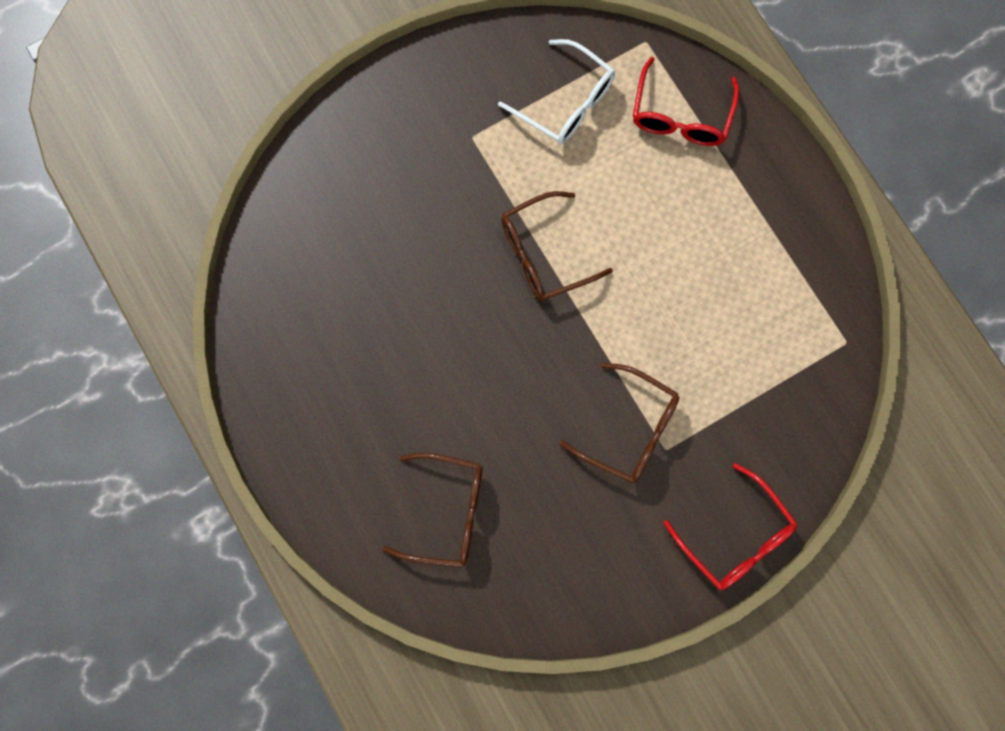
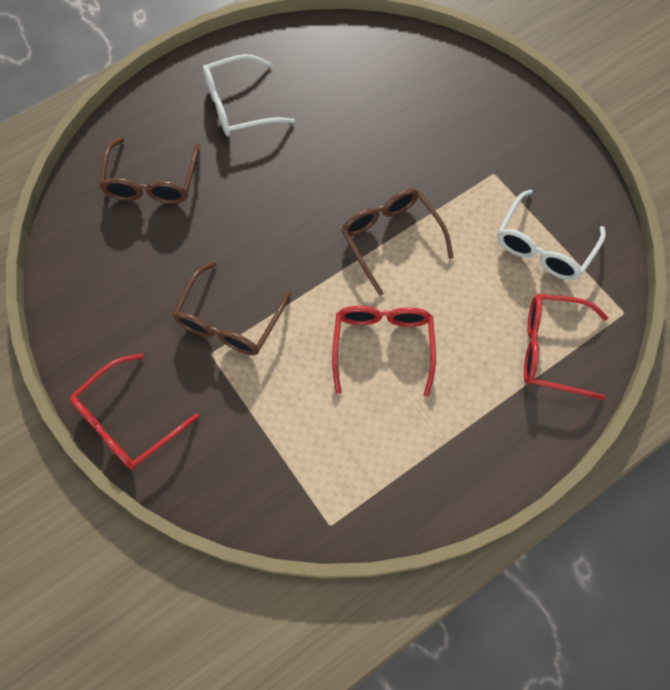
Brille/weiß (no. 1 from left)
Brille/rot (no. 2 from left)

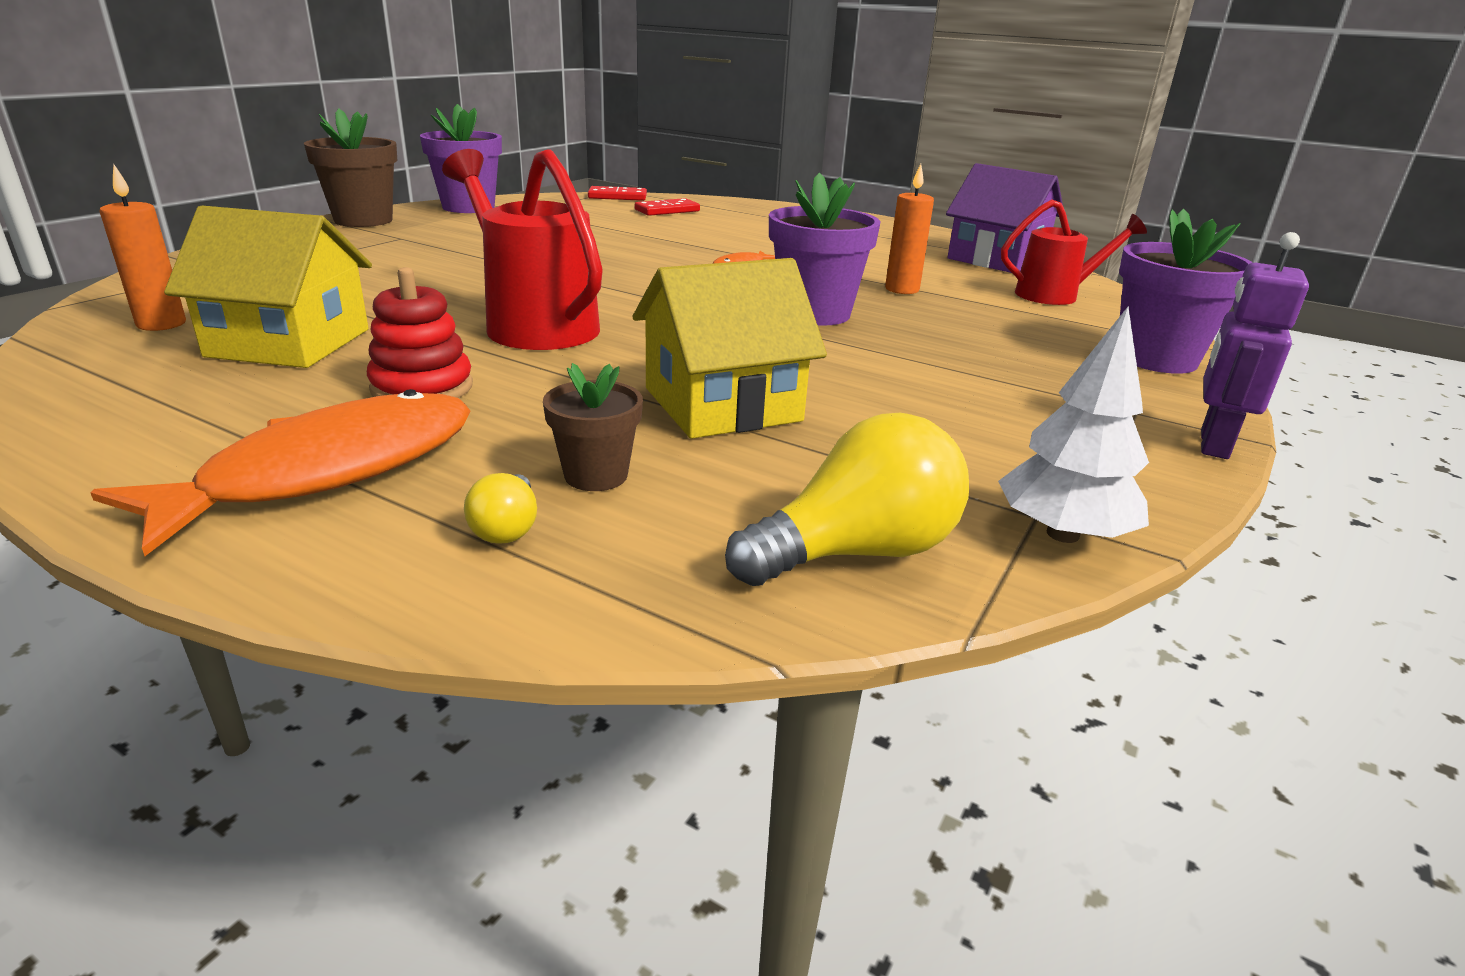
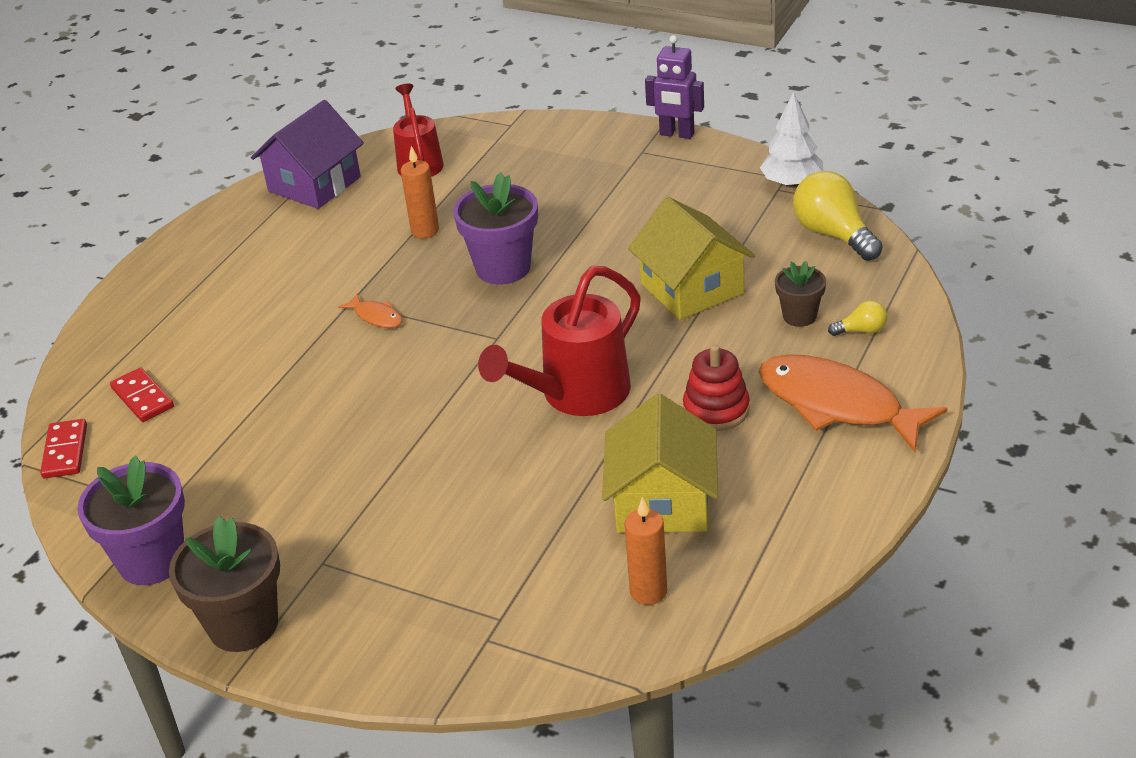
Blumentopf/lila (no. 3 from left in the first image)

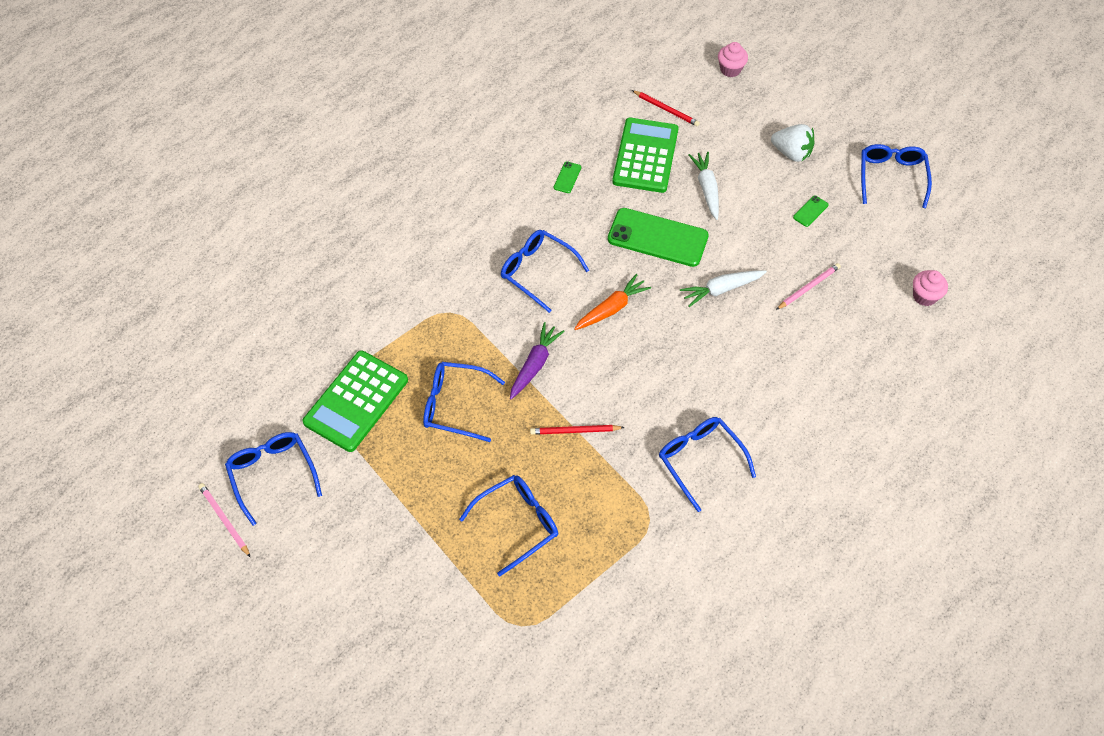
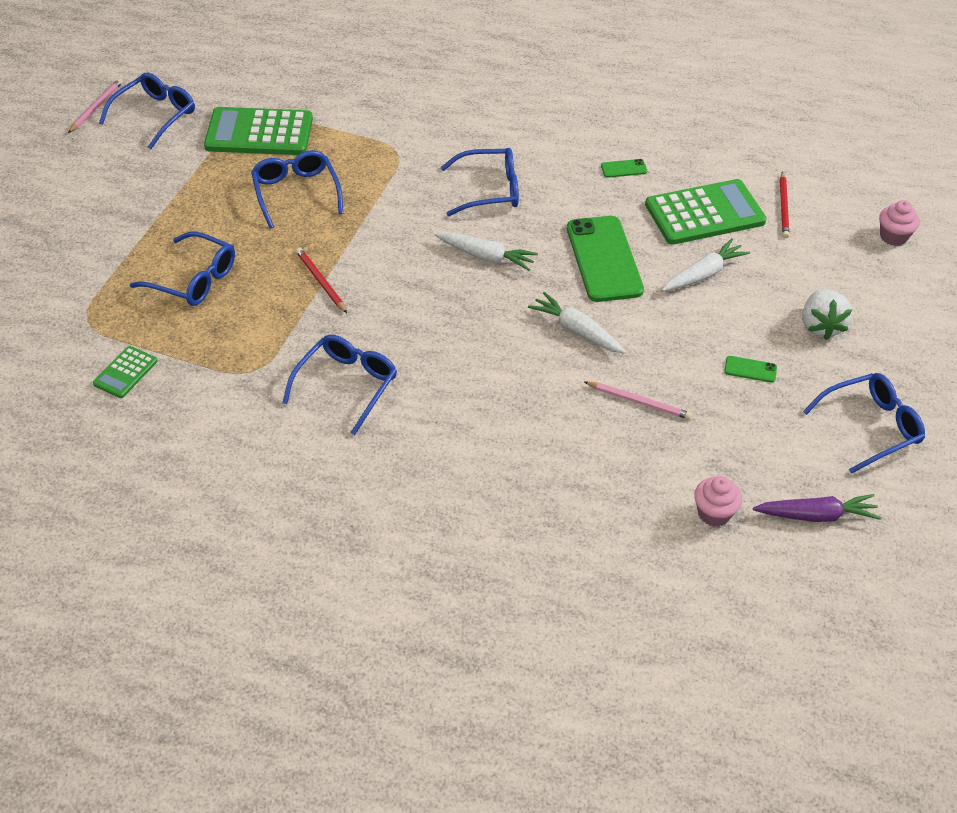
Brille/blau (no. 5 from left)
Karotte/weiß (no. 1 from left)
Karotte/lila
Taschenrechner/grün (no. 1 from left)

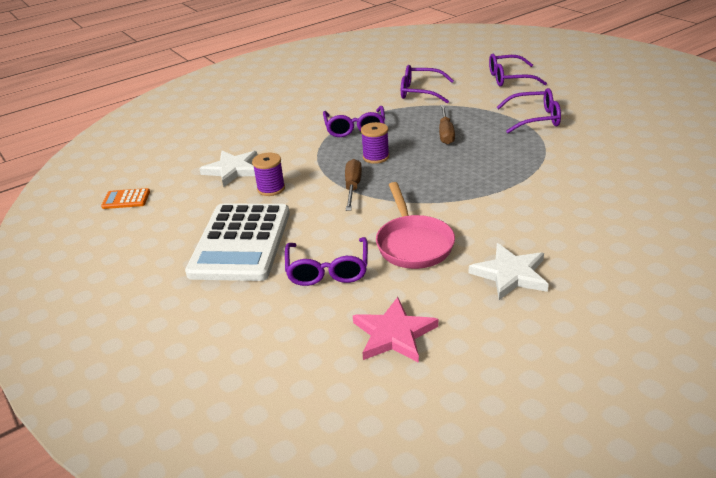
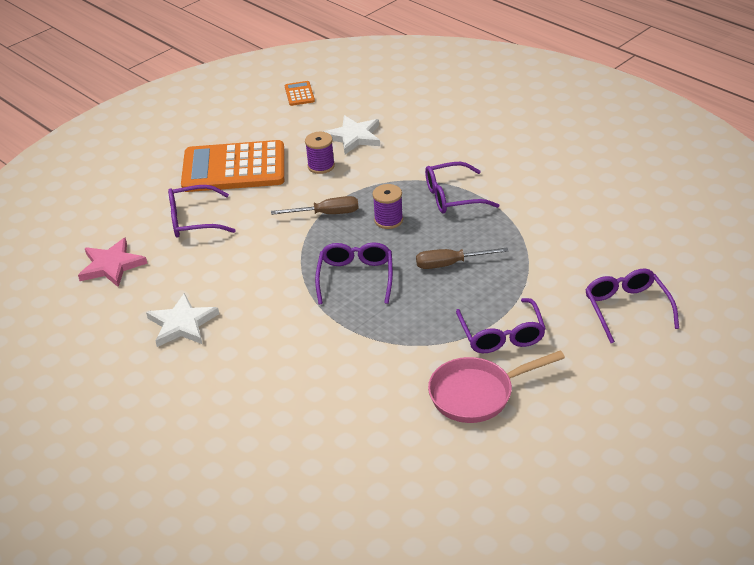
Brille/lila (no. 2 from left)
Pfanne/rosa
Taschenrechner/orange (no. 1 from left)

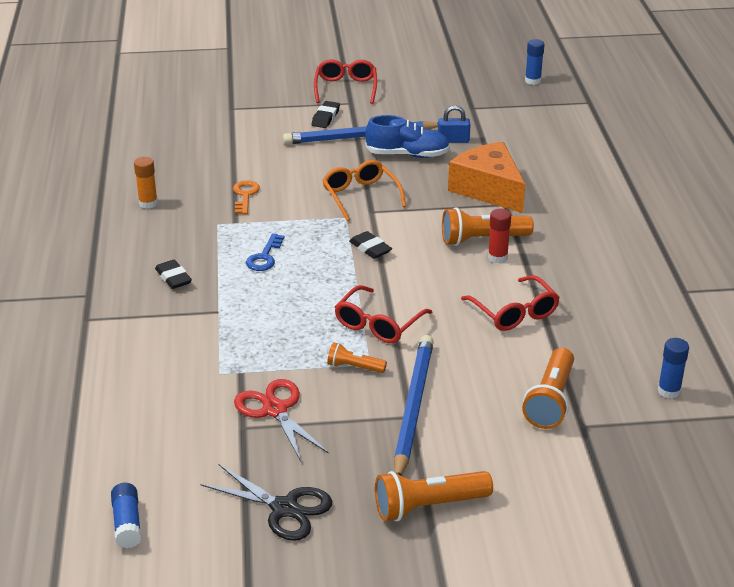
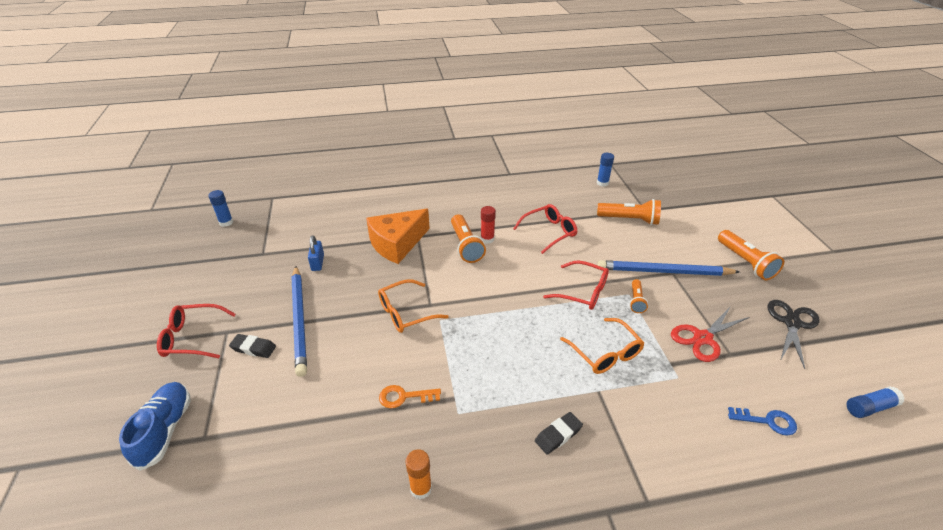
Schuh/blau
Radiergummi/schwarz (no. 3 from left in the first image)
Schlüssel/blau
Brille/orange (no. 2 from left)

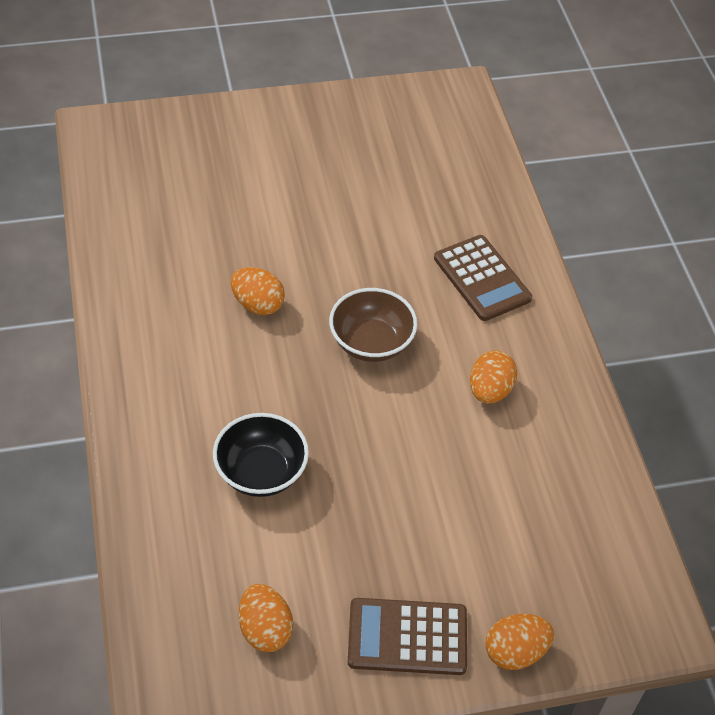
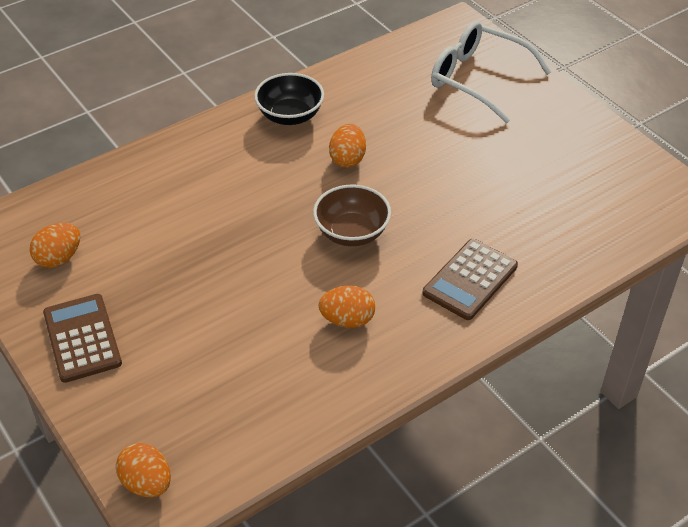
Schüssel/schwarz
Ei/orange (no. 2 from left)
Brille/weiß

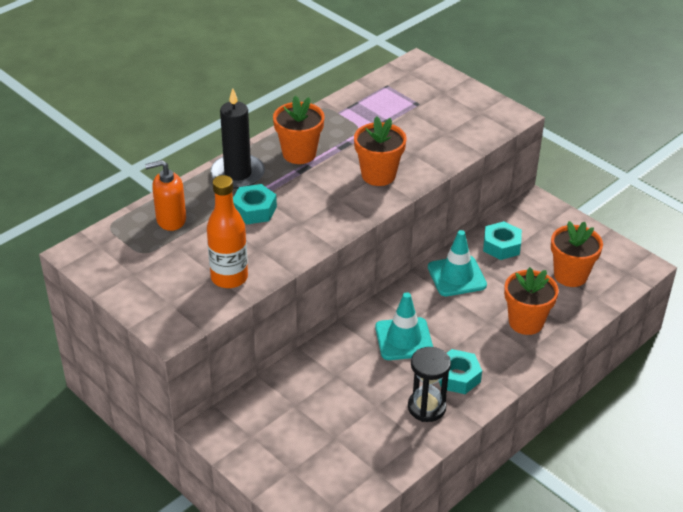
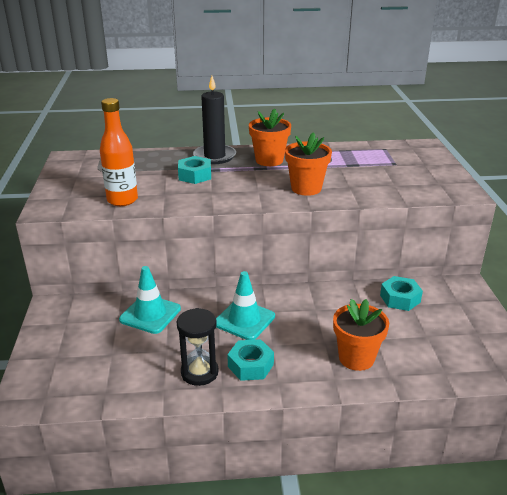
Seifenspender/orange
Blumentopf/orange (no. 4 from left in the first image)
Leitkegel/türkis (no. 1 from left)

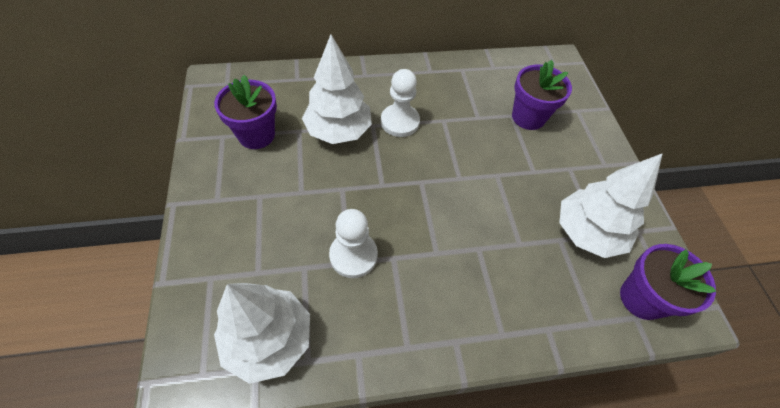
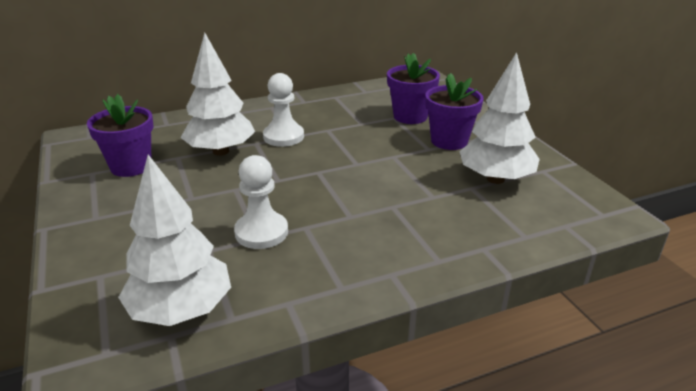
Blumentopf/lila (no. 3 from left)

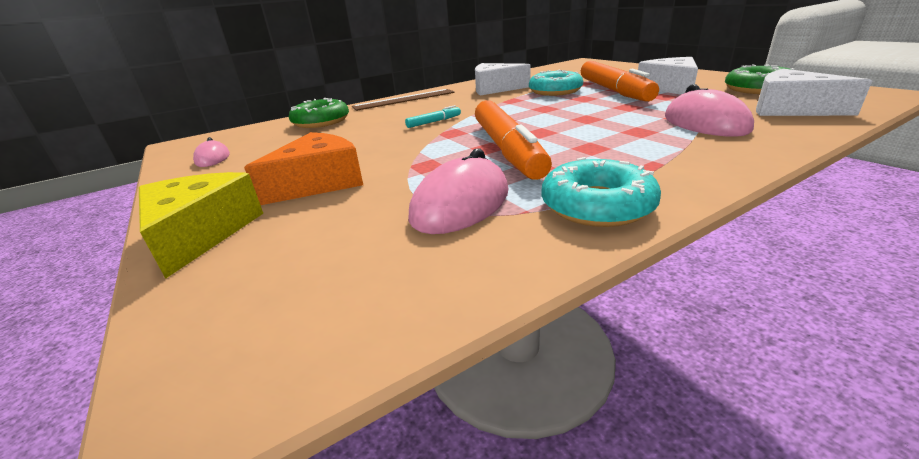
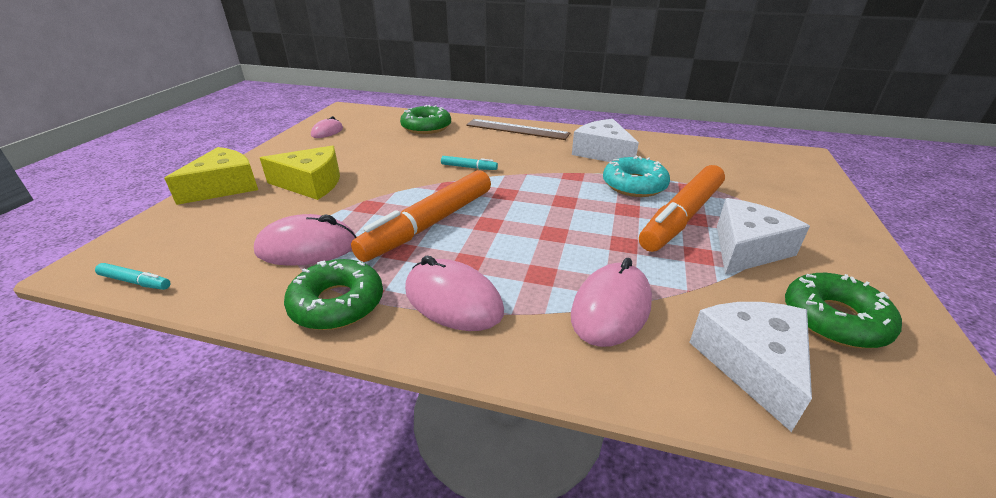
Käse/gelb (no. 2 from left)
Donut/grün (no. 1 from left)
Computermaus/rosa (no. 3 from left)
Filzstift/türkis (no. 1 from left)

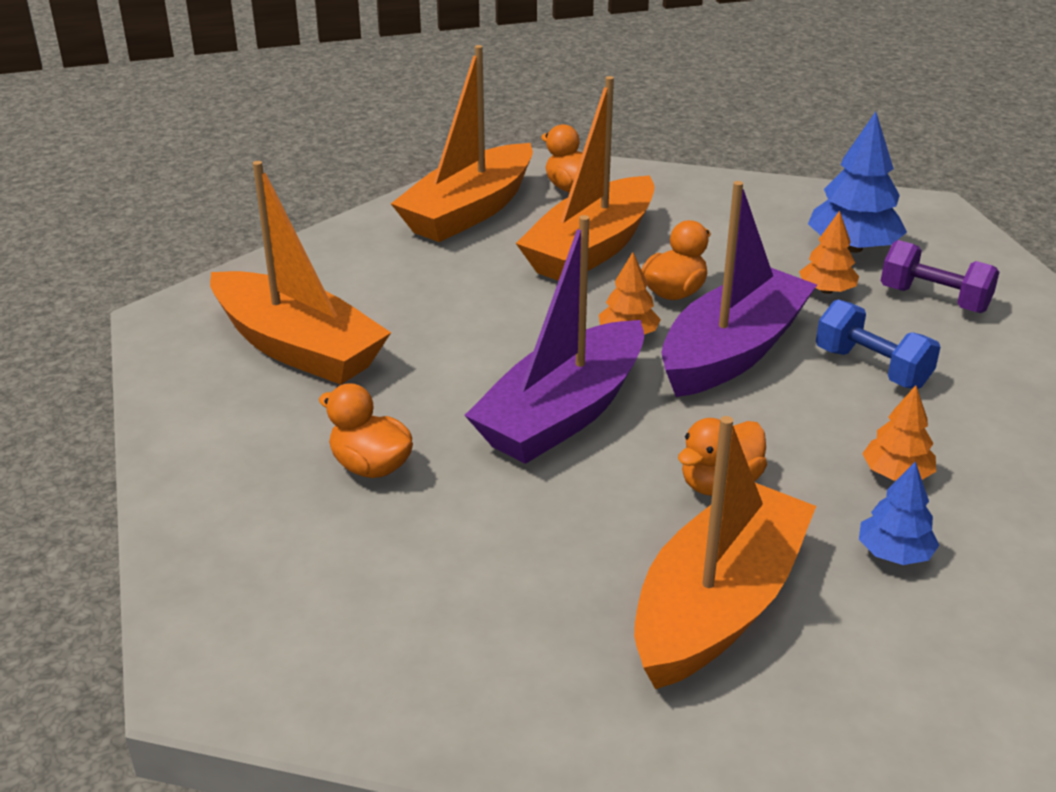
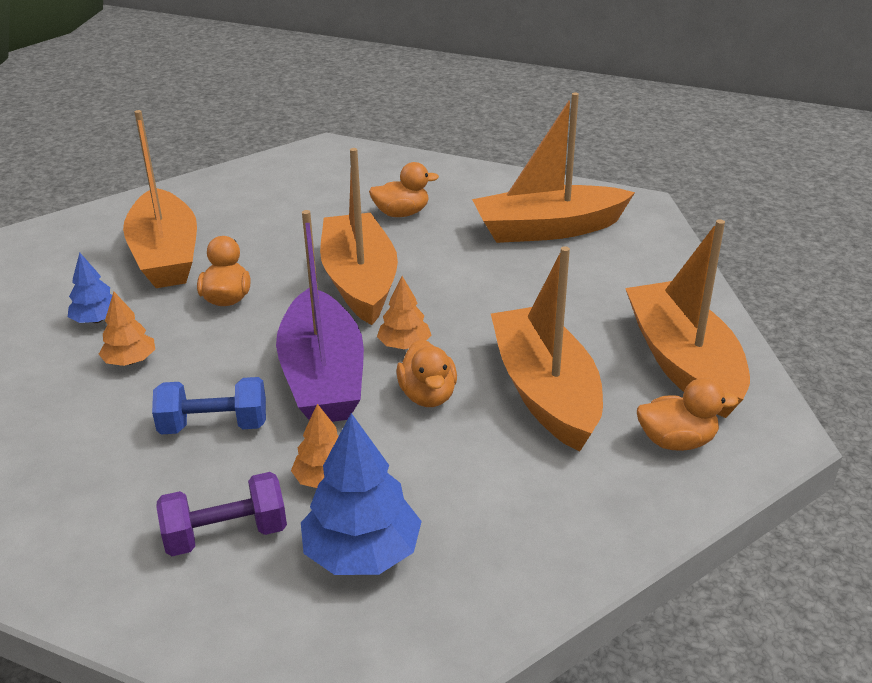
Boot/orange (no. 2 from left)

